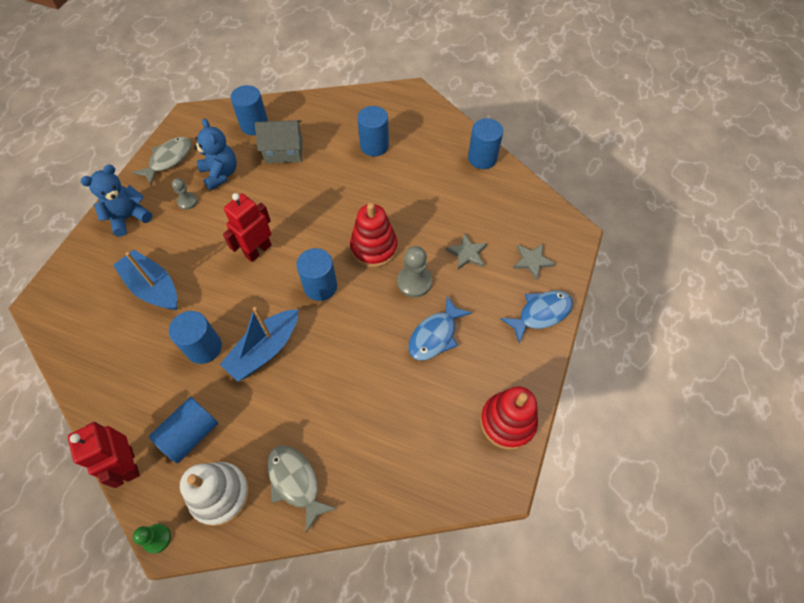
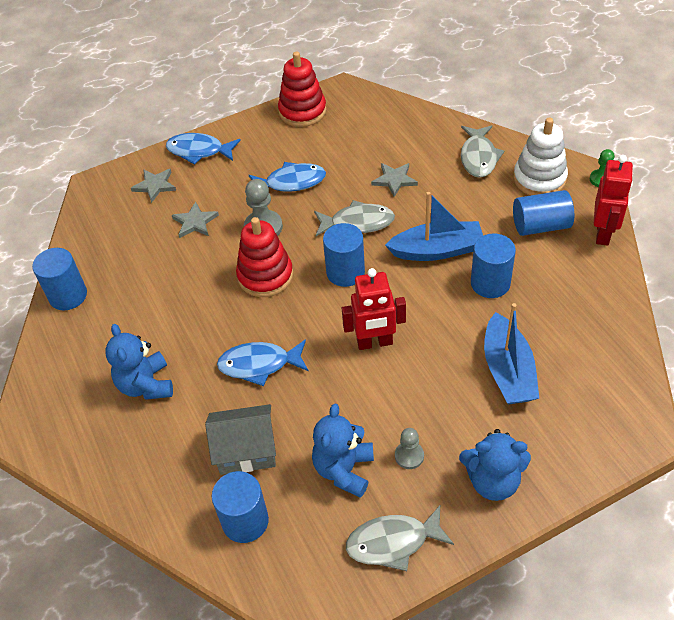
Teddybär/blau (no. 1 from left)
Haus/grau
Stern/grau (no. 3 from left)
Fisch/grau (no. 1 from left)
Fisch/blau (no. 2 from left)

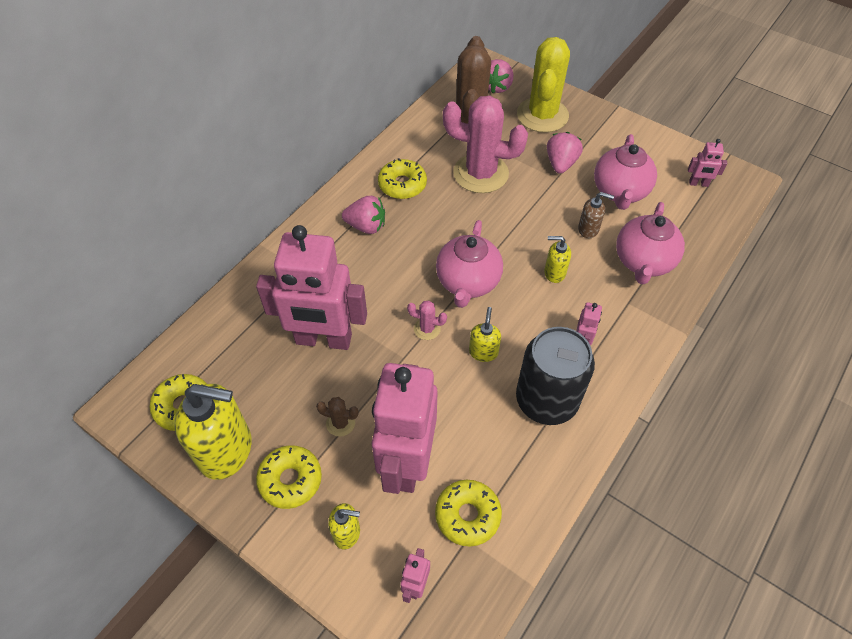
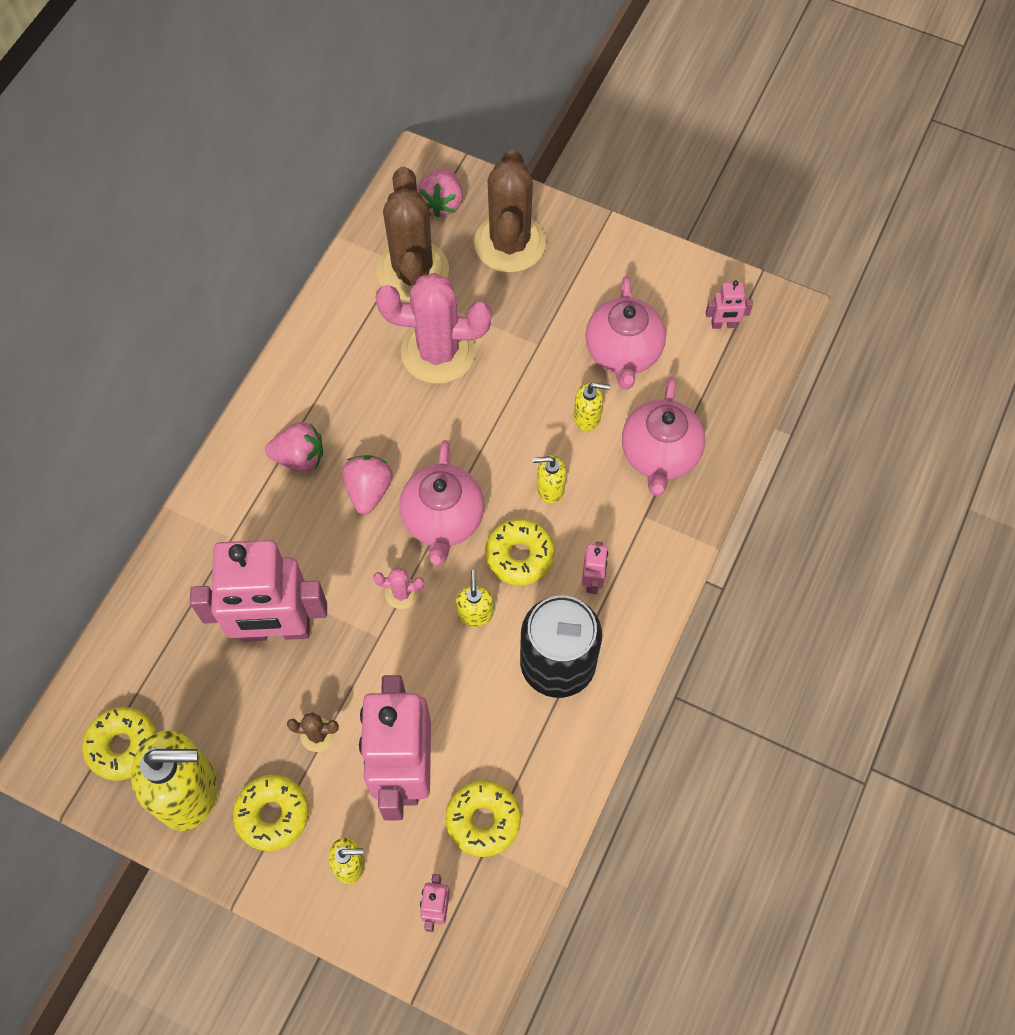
Kaktus/braun (no. 3 from left)
Erdbeere/rosa (no. 2 from left)
Donut/gelb (no. 4 from left)
Seifenspender/gelb (no. 5 from left)

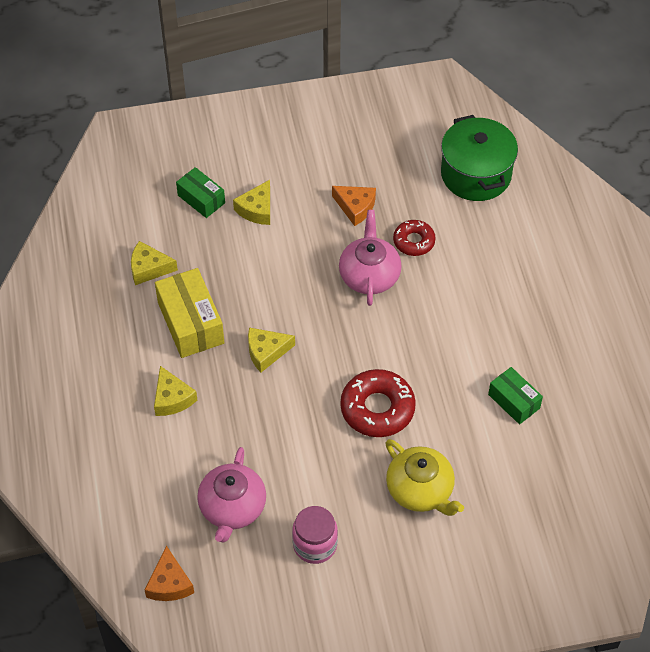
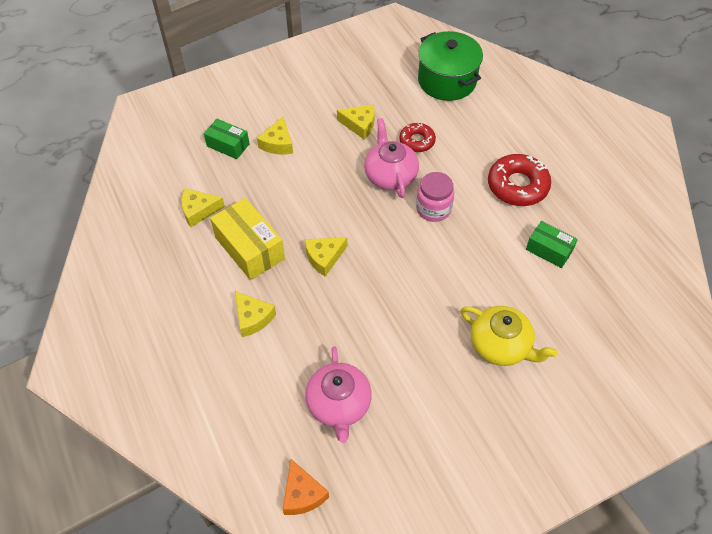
Käse/gelb (no. 5 from left)
Donut/rot (no. 2 from left)
Einmachglas/rosa

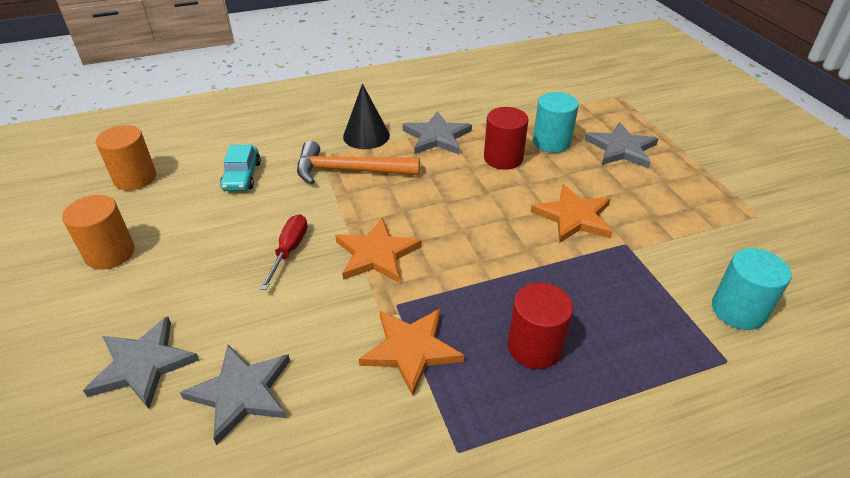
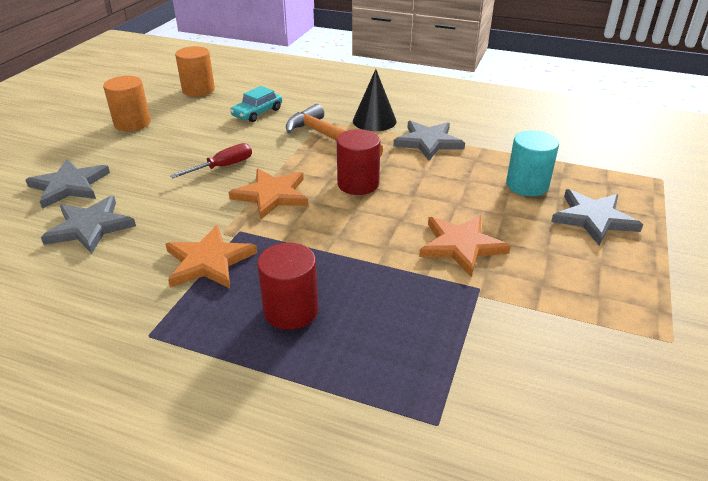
Vollzylinder/rot (no. 2 from left)
Vollzylinder/türkis (no. 2 from left in the first image)

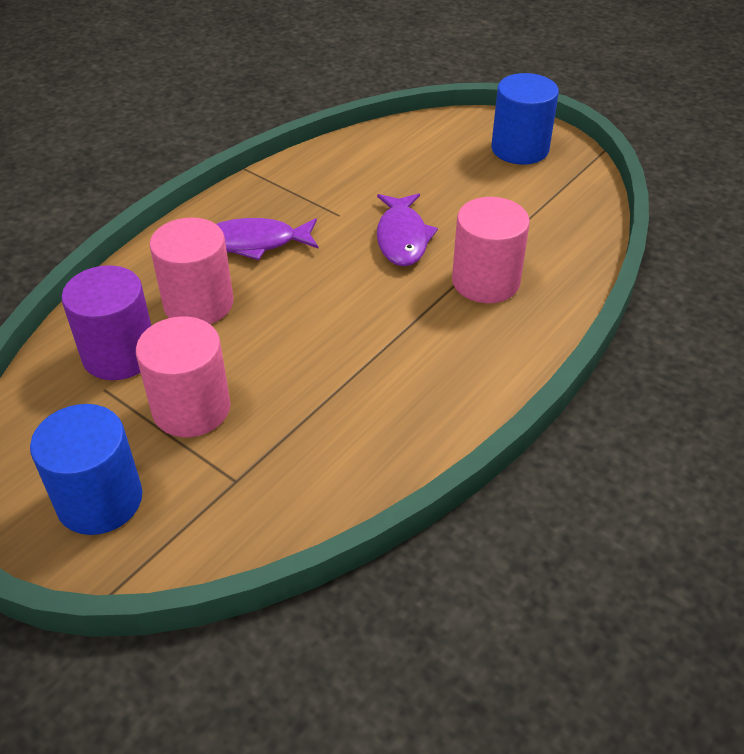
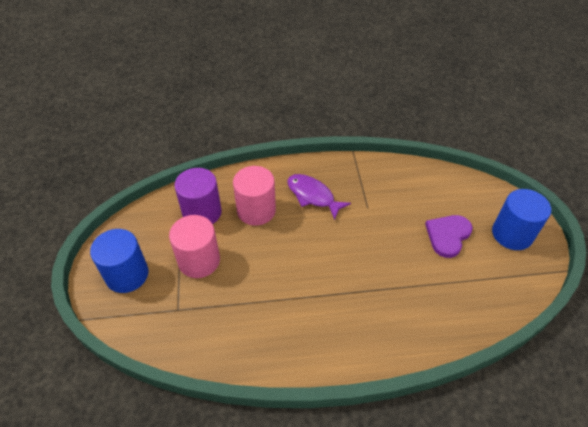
Fisch/lila (no. 2 from left in the first image)
Vollzylinder/rosa (no. 3 from left in the first image)
Herz/lila

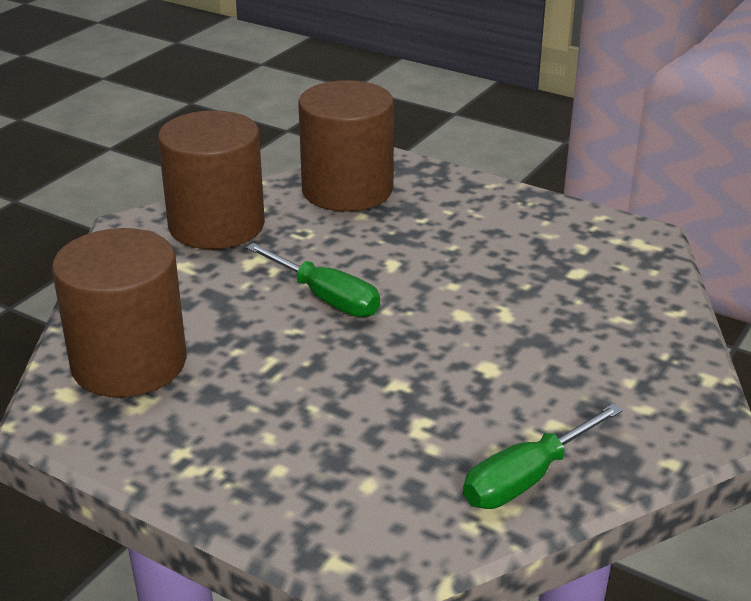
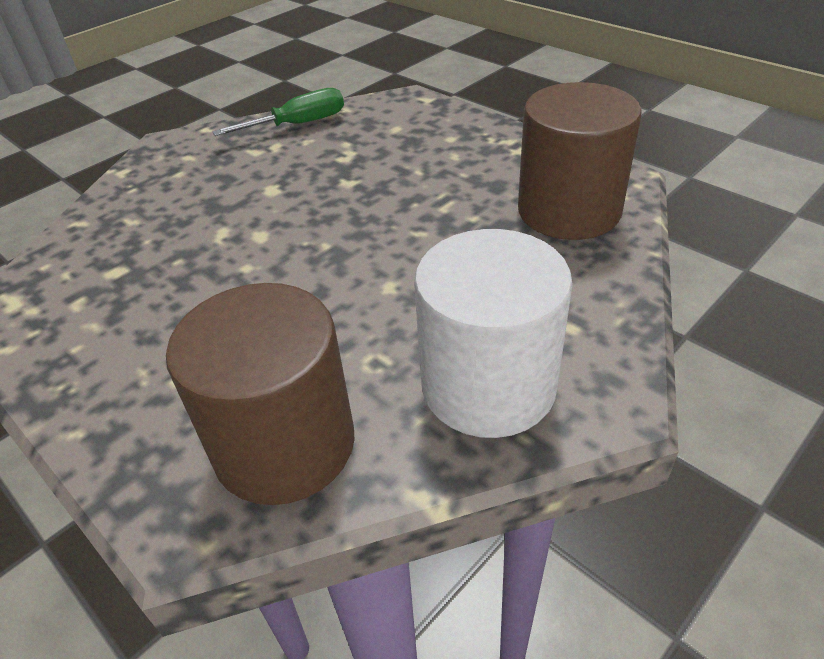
Vollzylinder/weiß
Schraubenzieher/grün (no. 1 from left in the first image)

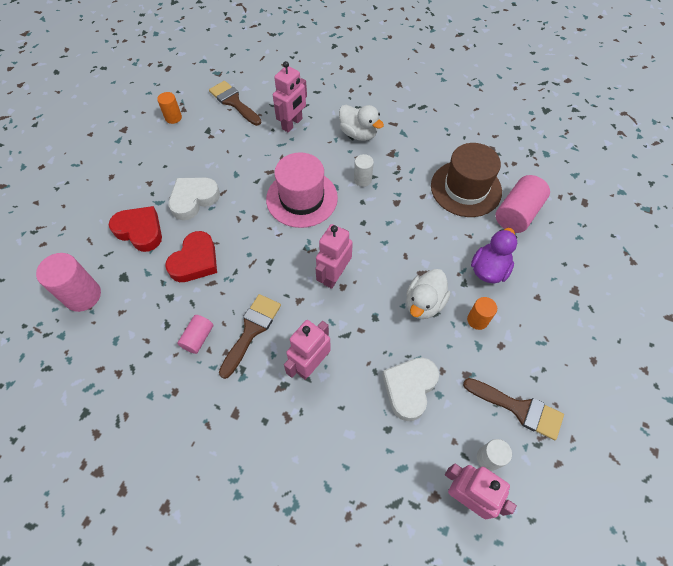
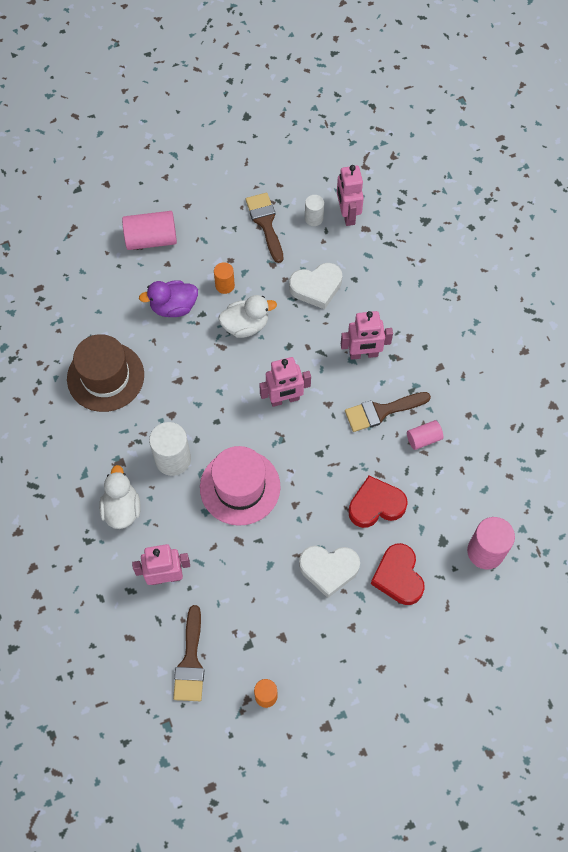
Vollzylinder/weiß (no. 1 from left)
Vollzylinder/rosa (no. 1 from left)

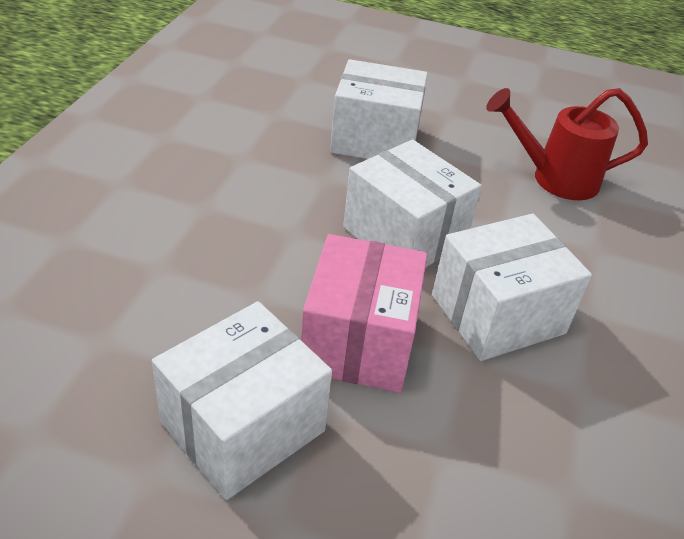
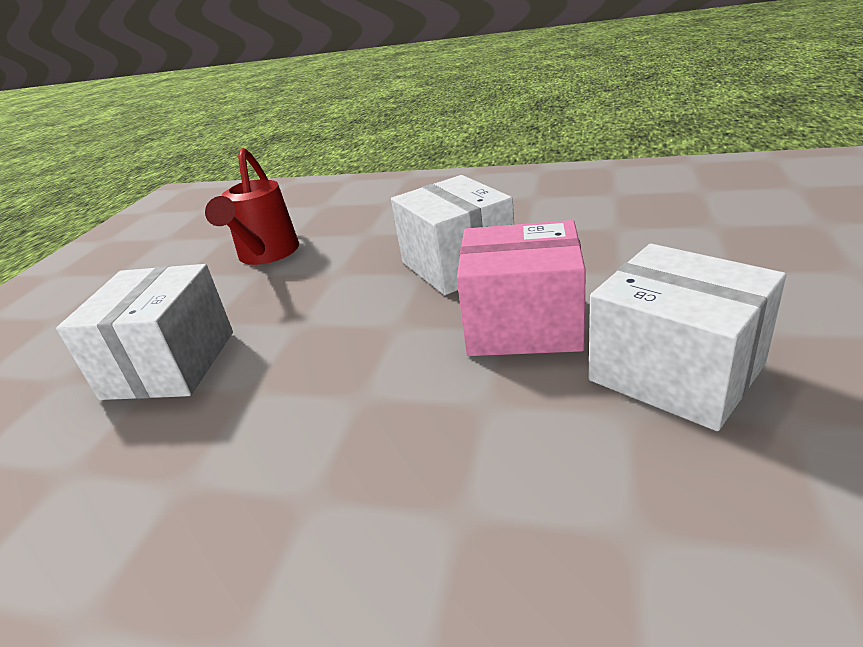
Schachtel/weiß (no. 3 from left in the first image)

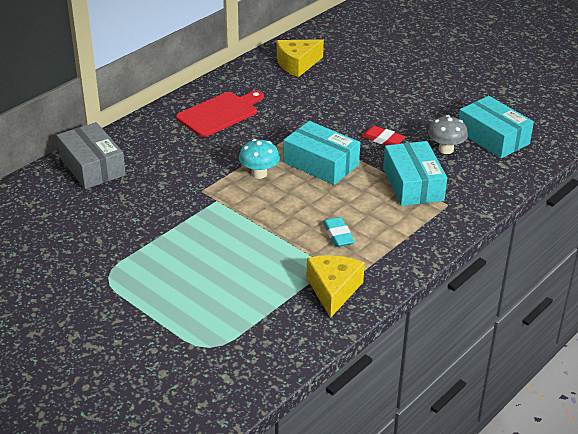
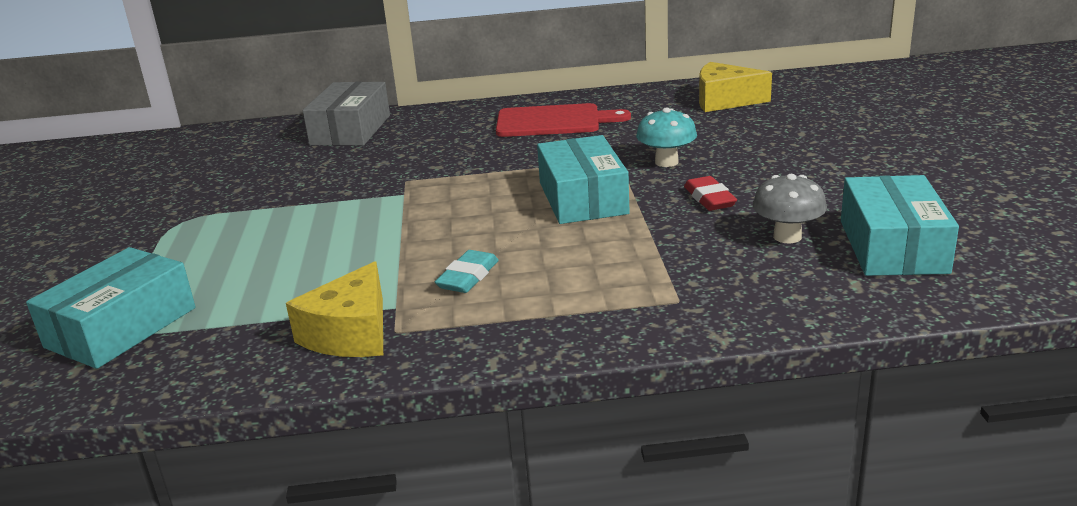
Pilz/türkis
Schachtel/türkis (no. 1 from left)
Käse/gelb (no. 1 from left)

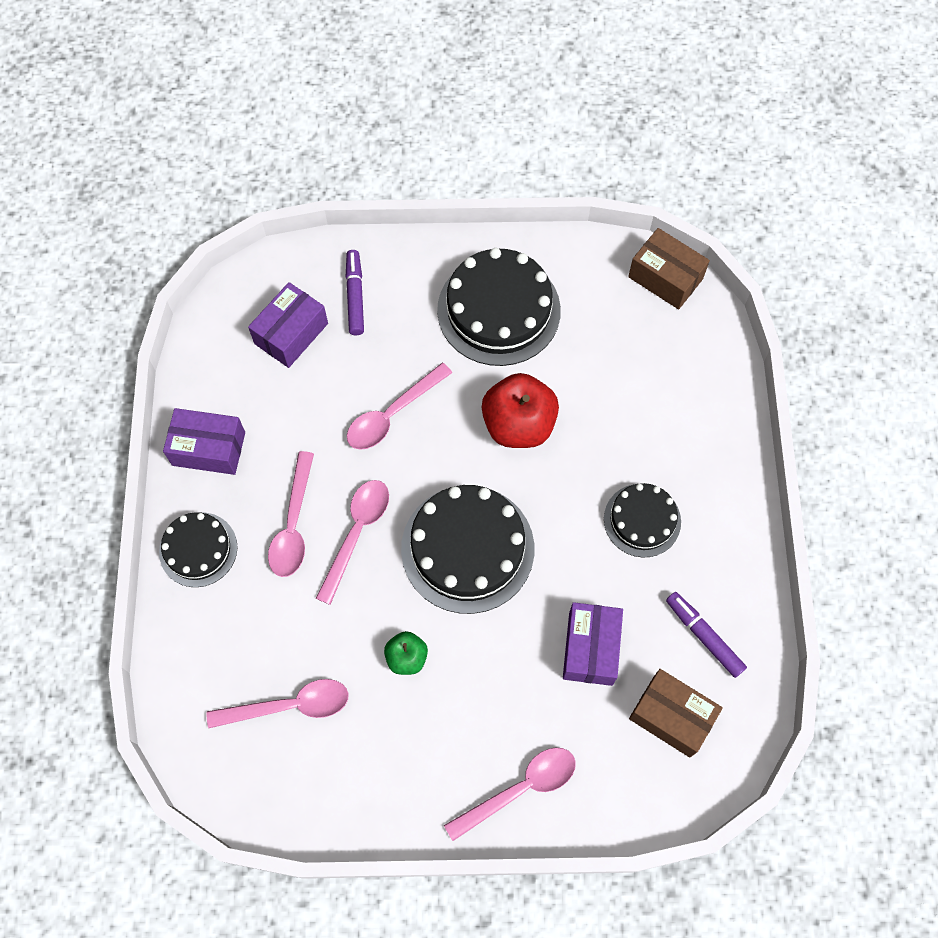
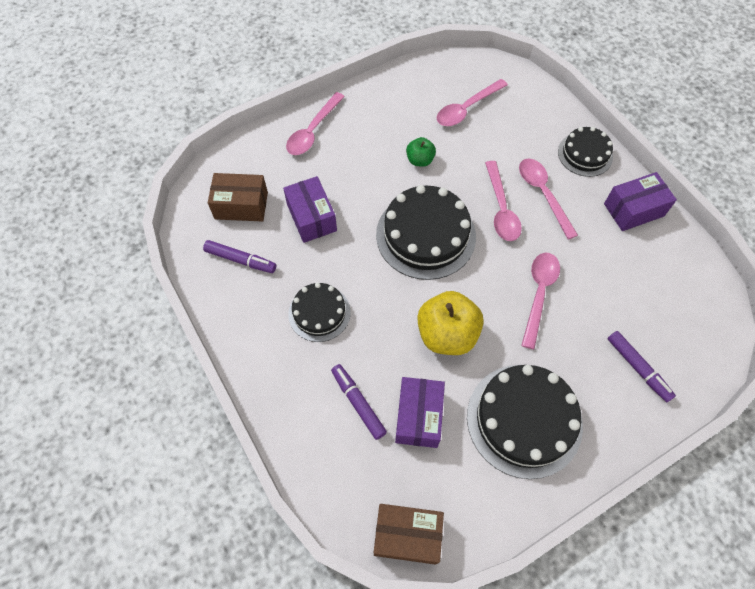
Schachtel/lila (no. 2 from left)
Apfel/gelb
Filzstift/lila (no. 2 from left)

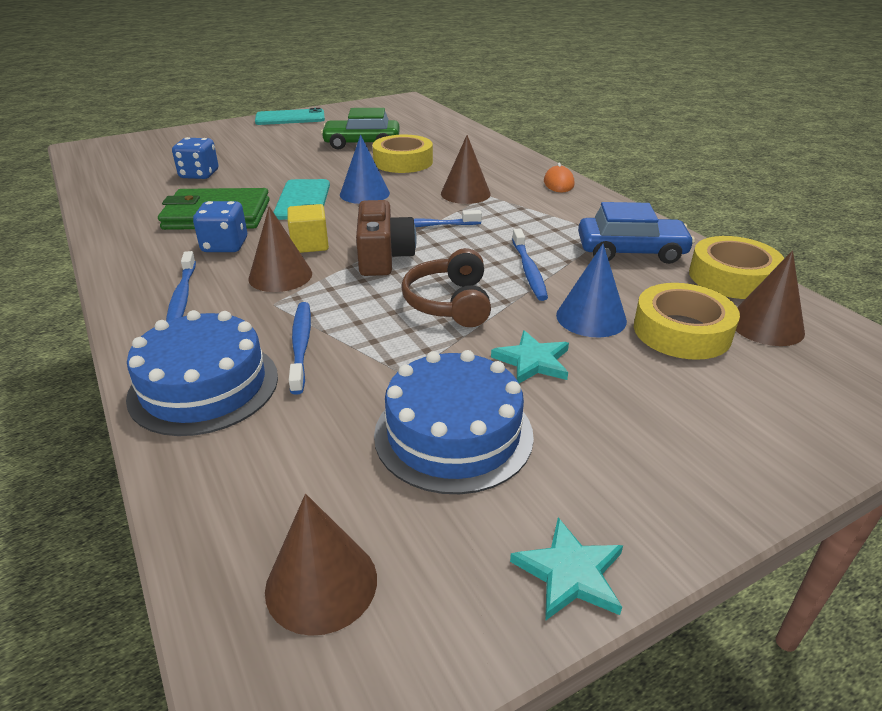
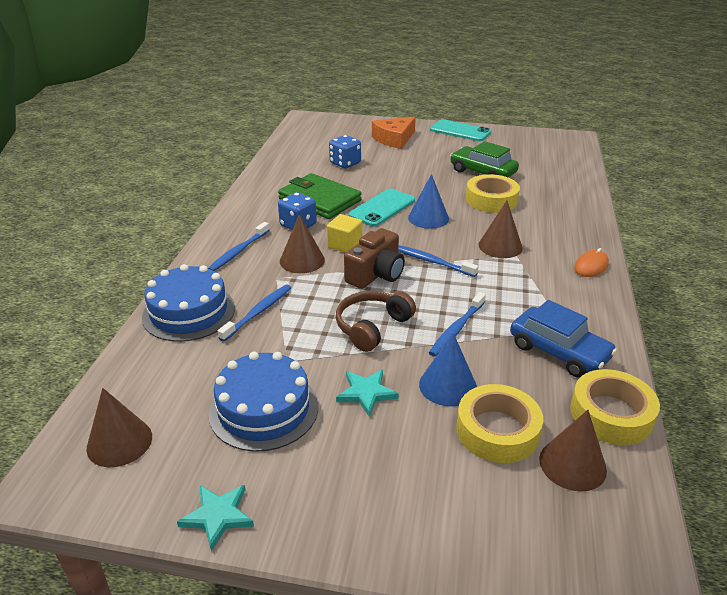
Käse/orange

